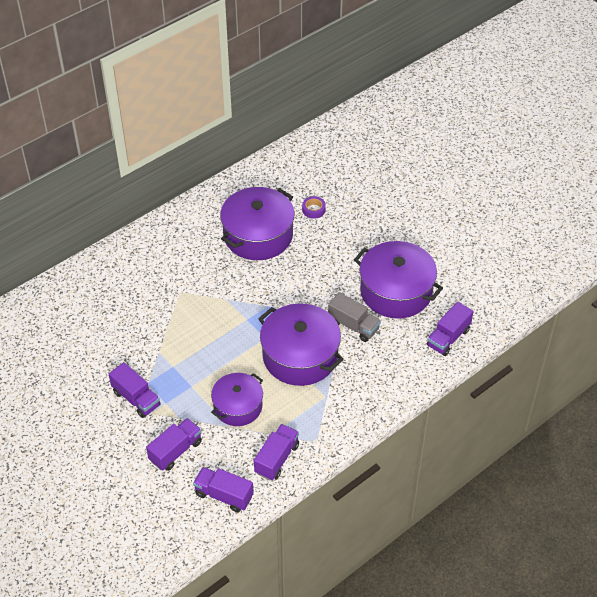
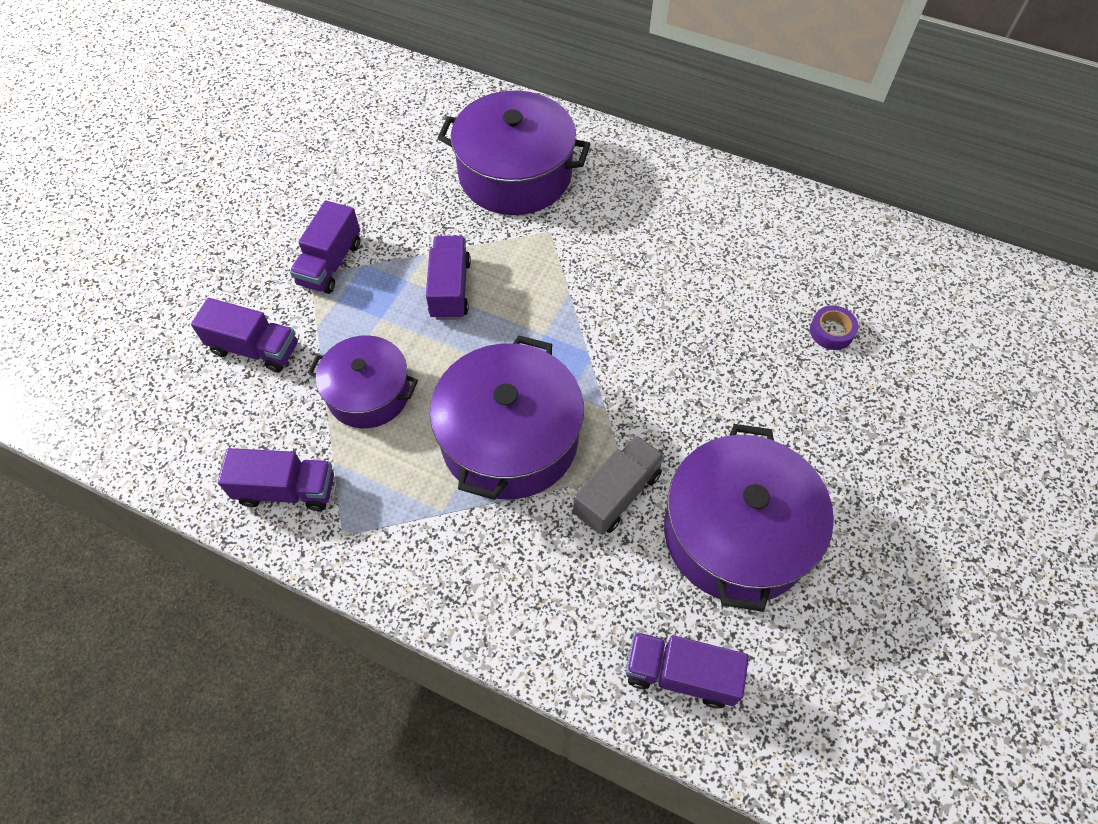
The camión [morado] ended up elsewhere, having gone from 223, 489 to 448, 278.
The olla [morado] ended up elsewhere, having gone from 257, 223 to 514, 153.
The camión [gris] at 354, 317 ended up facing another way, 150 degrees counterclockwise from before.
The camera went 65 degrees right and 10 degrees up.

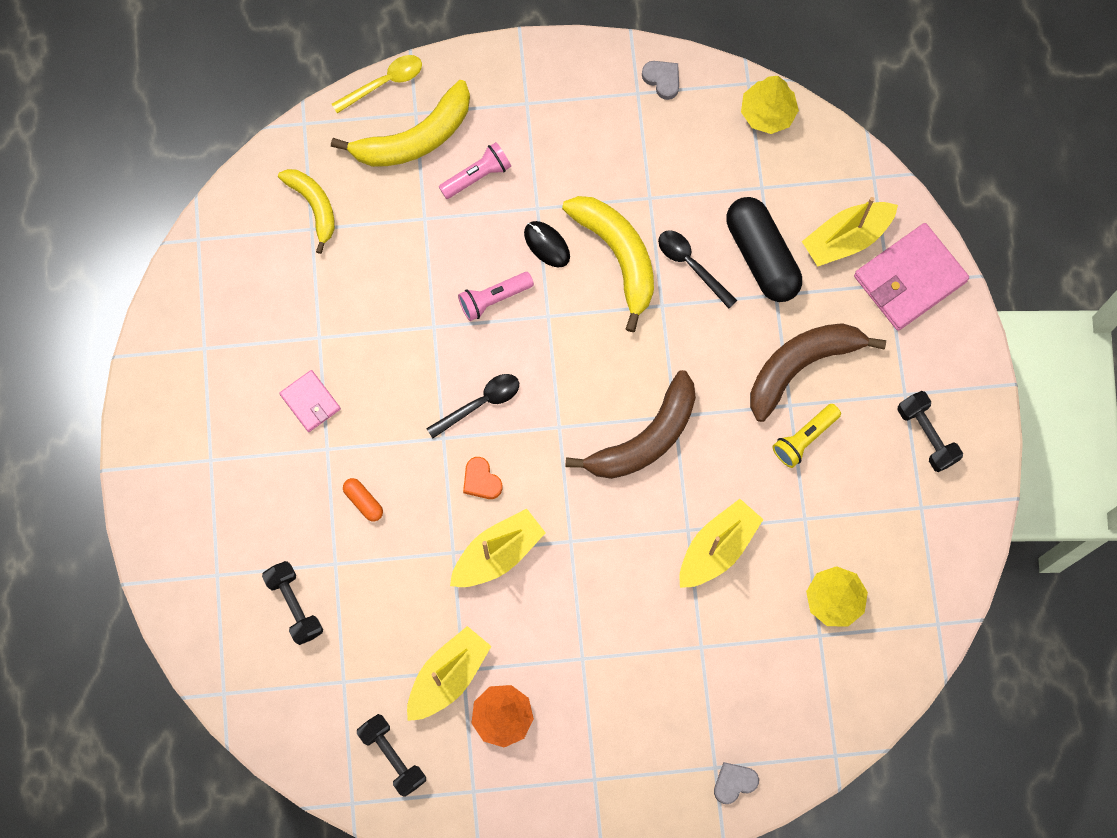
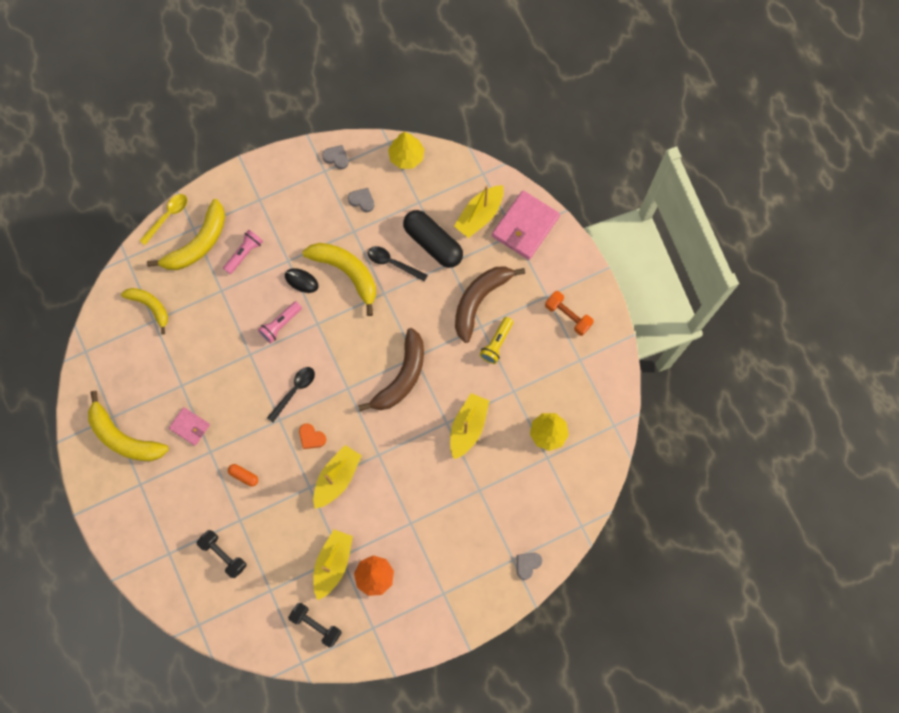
What was the mancuerna [negro] at 930, 431 turned into the mancuerna [naranja] at 569, 313.
The second view gained the plátano [amarillo] at 128, 426.
The second view gained the corazón [gris] at 361, 200.
The camera went 20 degrees left and 0 degrees up.

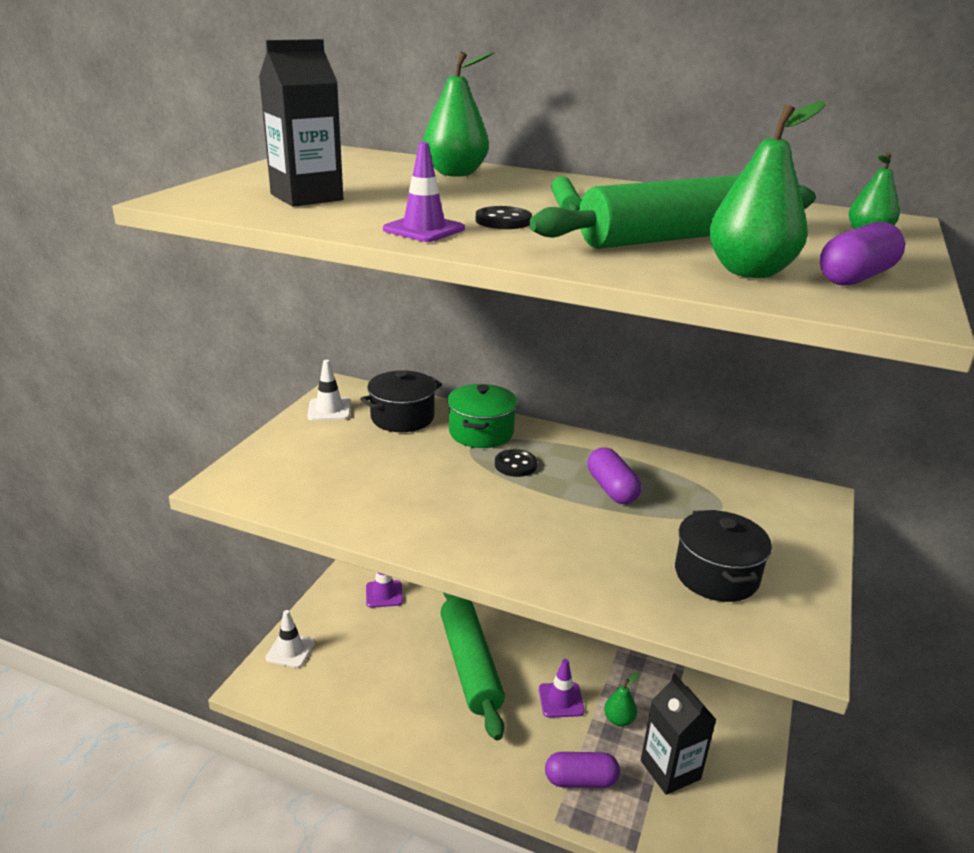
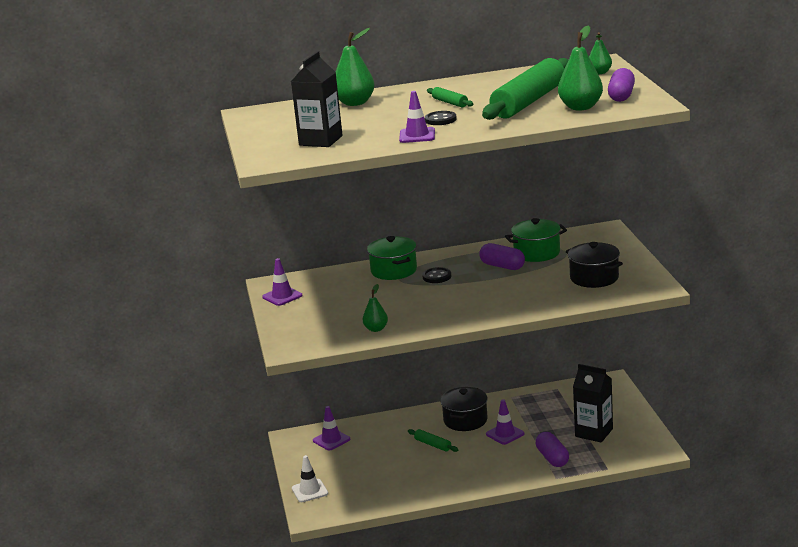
What was the cono de tráfico [blanco] at 329, 390 turned into the cono de tráfico [morado] at 282, 282.
The olla [negro] ended up elsewhere, having gone from 401, 401 to 464, 409.
The size of the rodillo [verde] at 472, 666 changed by a factor of 0.41.
The cápsula [morado] at 582, 770 ended up facing another way, 75 degrees counterclockwise from before.
The pera [verde] ended up elsewhere, having gone from 621, 699 to 375, 308.
The second view gained the olla [verde] at 536, 240.
The camera went 30 degrees left and 5 degrees down.

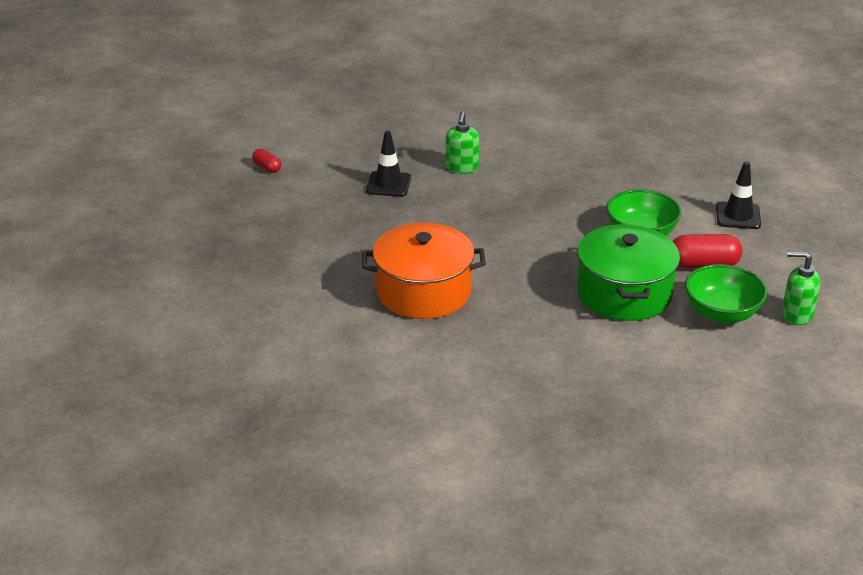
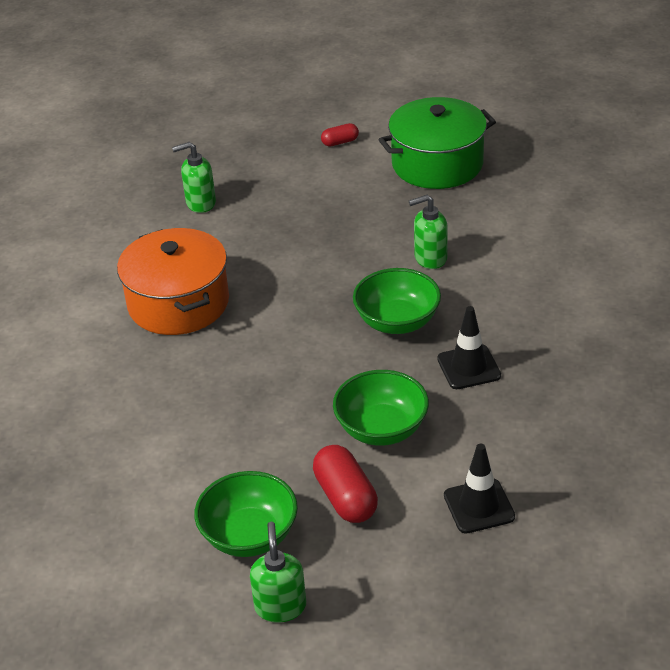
The cápsula [rojo] at 266, 161 ended up facing another way, 45 degrees clockwise from before.
The cono de tráfico [negro] ended up elsewhere, having gone from 388, 164 to 469, 347.
The olla [verde] ended up elsewhere, having gone from 628, 272 to 437, 143.
The second view gained the dispensador de jabón [verde] at 194, 177.
The second view gained the cuenco [verde] at 397, 301.
The camera went 70 degrees right and 5 degrees up.

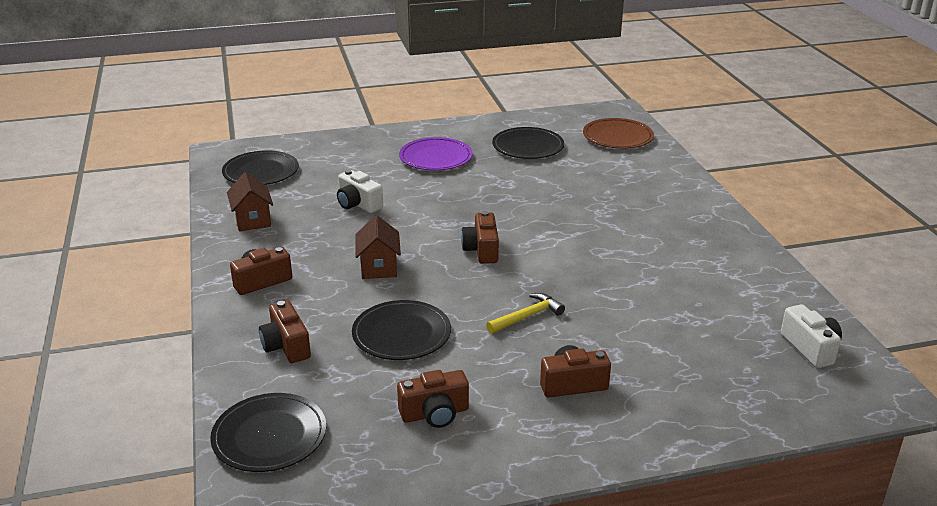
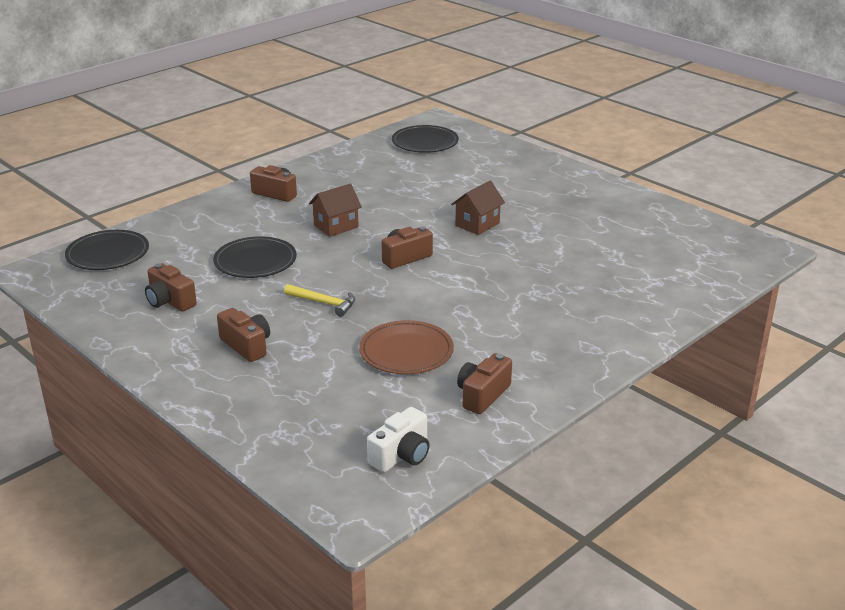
The casa [marrón] ended up elsewhere, having gone from 250, 202 to 478, 208.
The cámara [marrón] ended up elsewhere, having gone from 285, 332 to 484, 383.
The second view lost the cámara [blanco] at 360, 191.
The second view lost the plato [morado] at 436, 154.
The second view lost the plato [negro] at 528, 143.
The plato [marrón] ended up elsewhere, having gone from 618, 133 to 406, 347.
The camera went 60 degrees right and 0 degrees up.

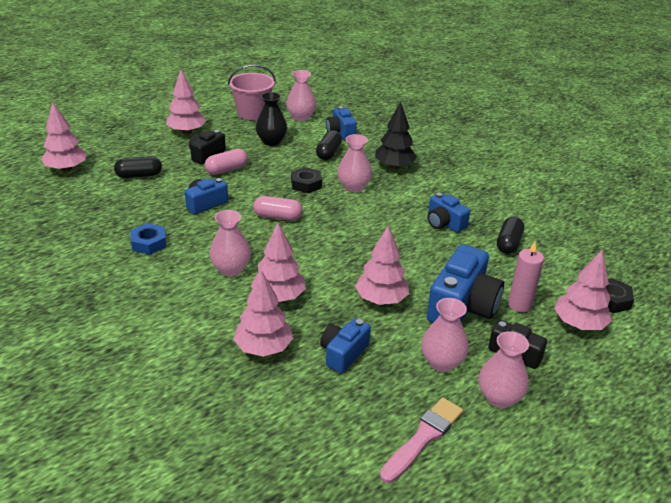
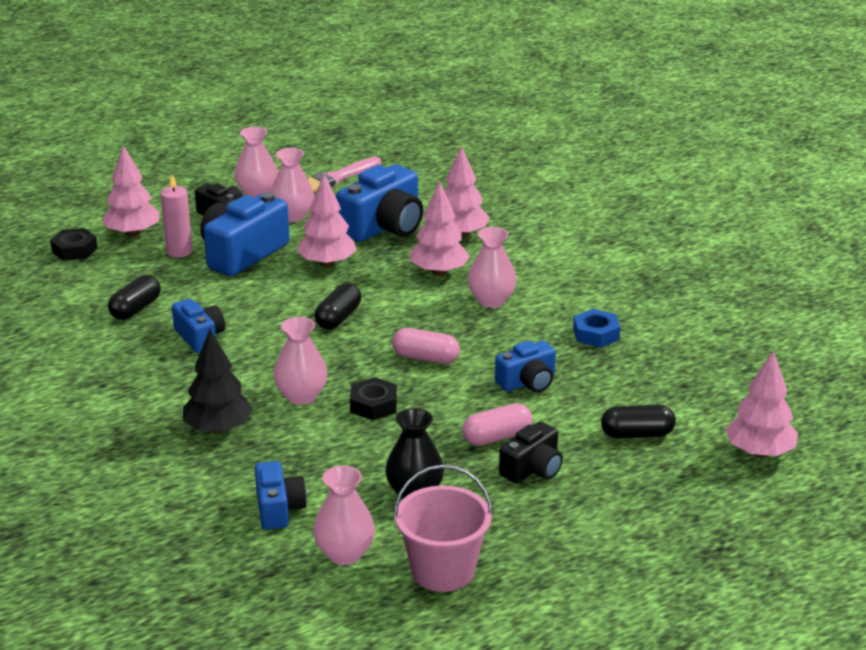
The second view lost the árbol [rosa] at 186, 101.
The cápsula [negro] ended up elsewhere, having gone from 329, 145 to 338, 306.
The size of the cámara [azul] at 345, 345 changed by a factor of 1.72.
The camera went 170 degrees left and 5 degrees down.

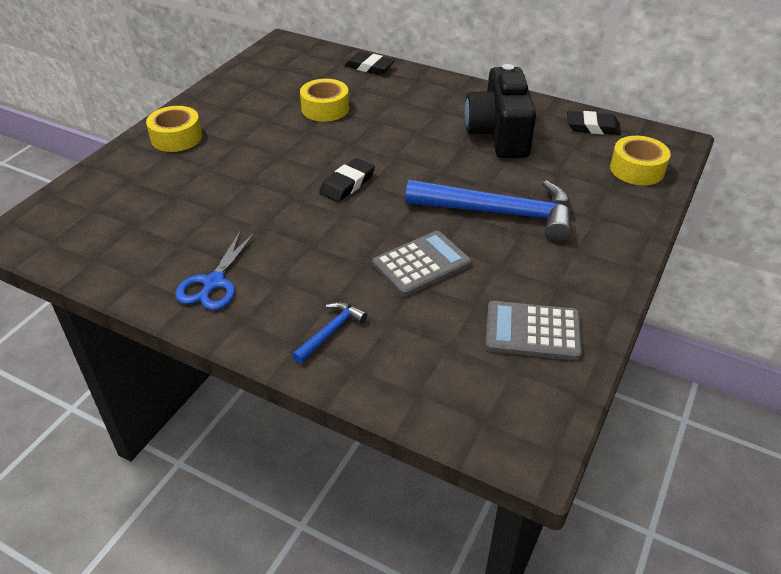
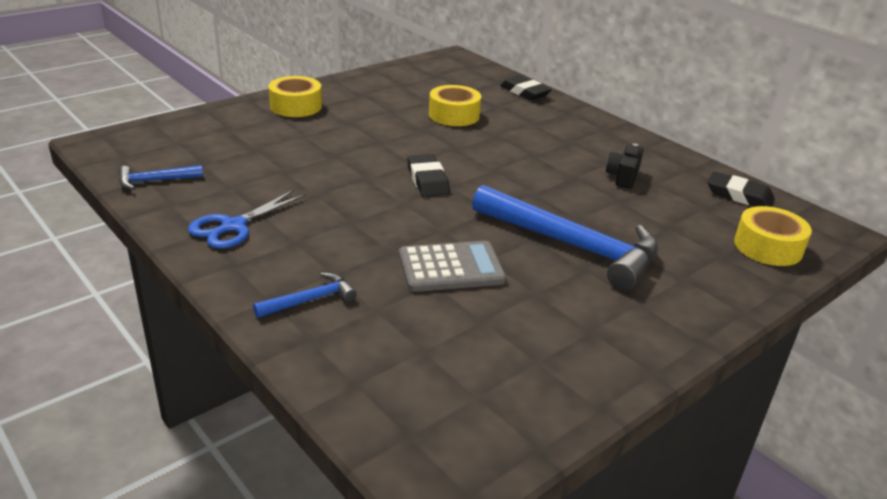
The goma de borrar [negro] at 347, 180 ended up facing another way, 75 degrees counterclockwise from before.
The size of the cámara [negro] at 500, 111 changed by a factor of 0.45.
The second view lost the calculadora [gris] at 533, 330.
The second view gained the martillo [azul] at 161, 177.
The camera went 20 degrees right and 10 degrees down.

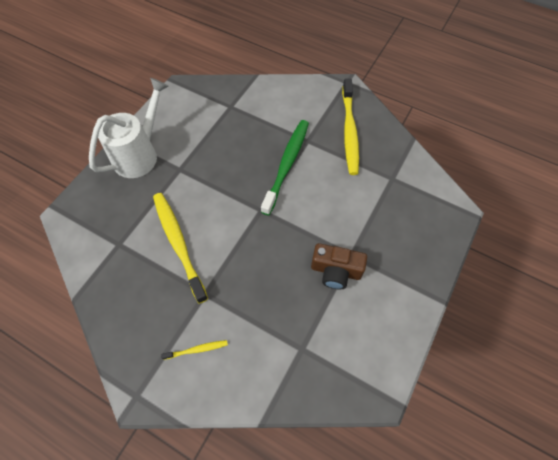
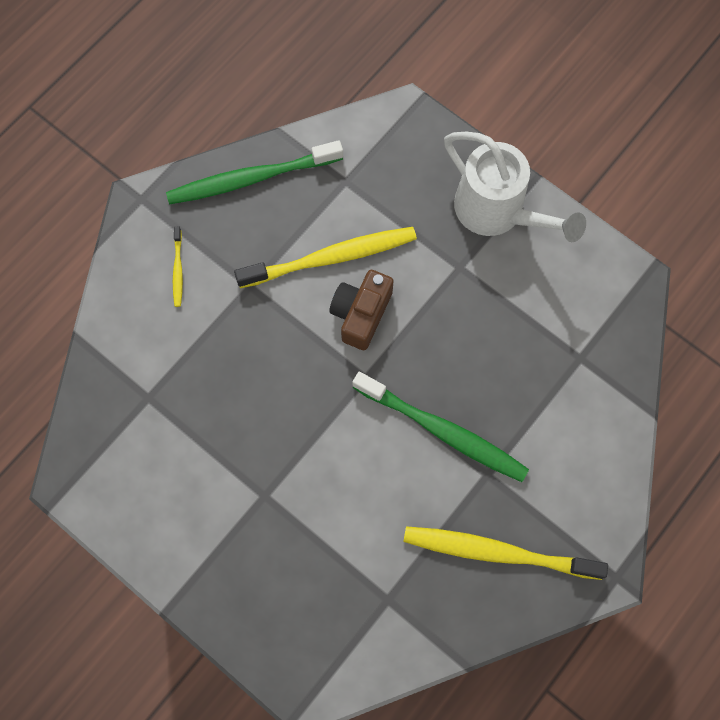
The cámara [marrón] ended up elsewhere, having gone from 339, 266 to 361, 310.
The second view gained the cepillo de dientes [verde] at 254, 172.
The camera went 100 degrees right and 10 degrees up.

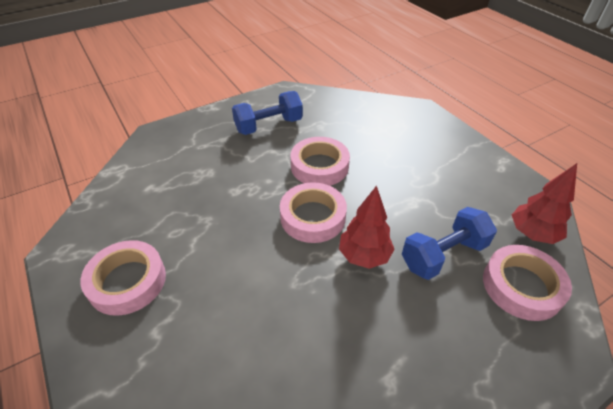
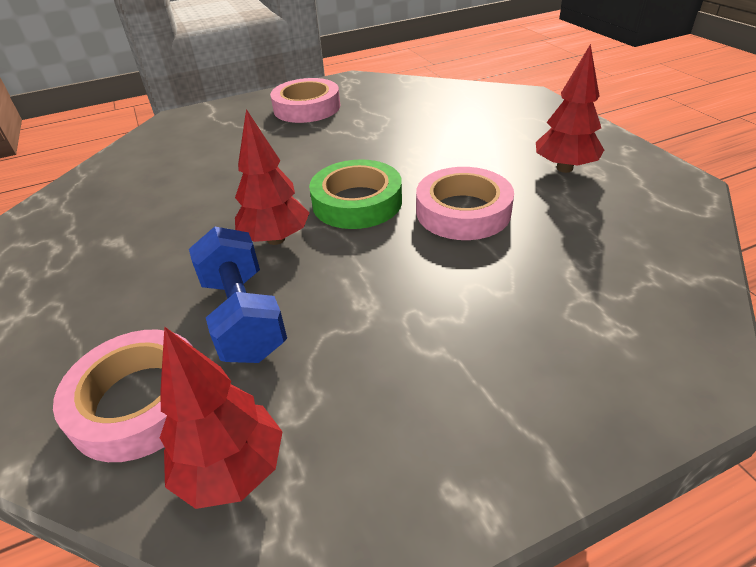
Where the mancuerna [azul] stood at 267, 113, the árbol [rojo] came to stand at 570, 108.
What was the cinta adhesiva [rosa] at 313, 212 turned into the cinta adhesiva [verde] at 355, 194.
The camera went 100 degrees right and 5 degrees down.

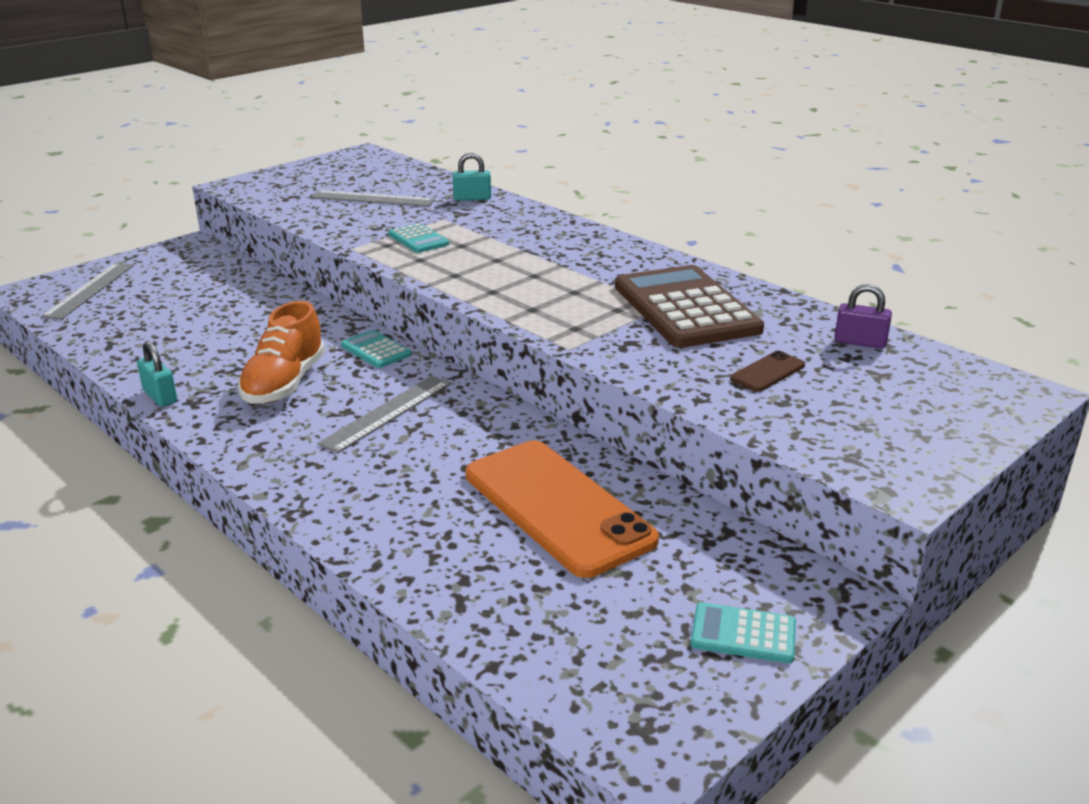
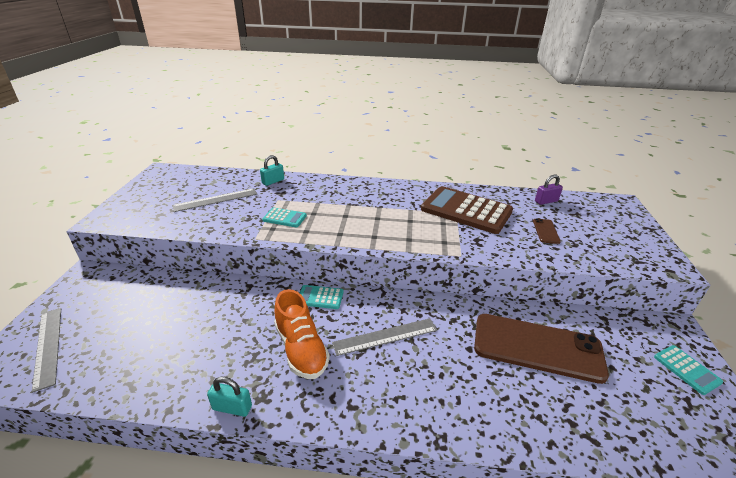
The regla [gris] at 384, 414 ended up facing another way, 75 degrees clockwise from before.
What was the móvil [naranja] at 562, 509 turned into the móvil [marrón] at 541, 349.
The calculadora [turquesa] at 743, 632 ended up facing another way, 90 degrees counterclockwise from before.
The camera went 40 degrees left and 5 degrees up.

